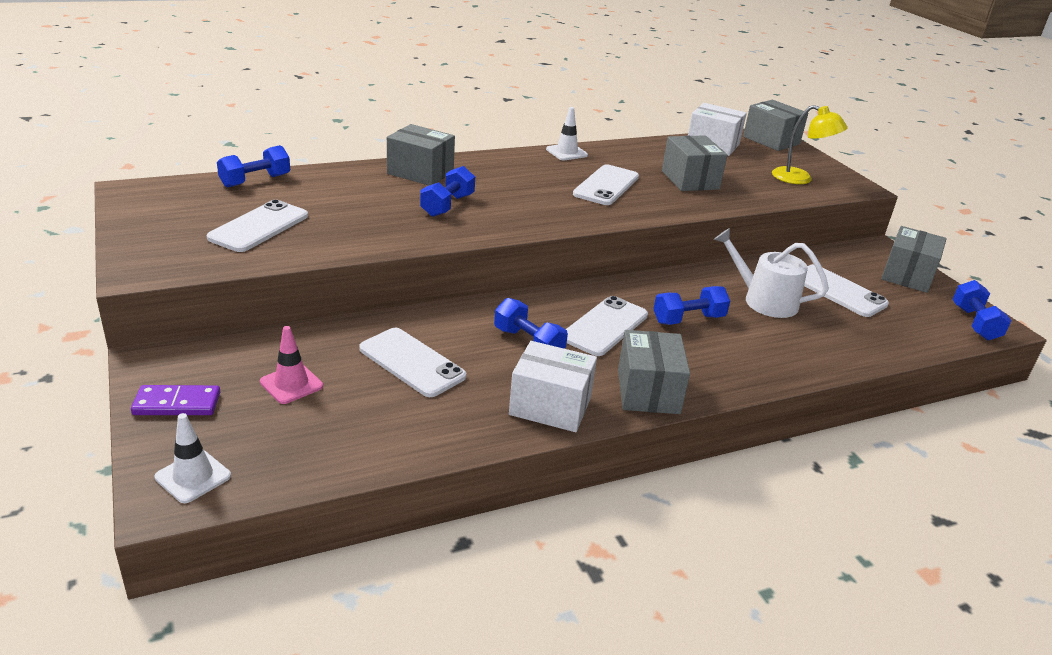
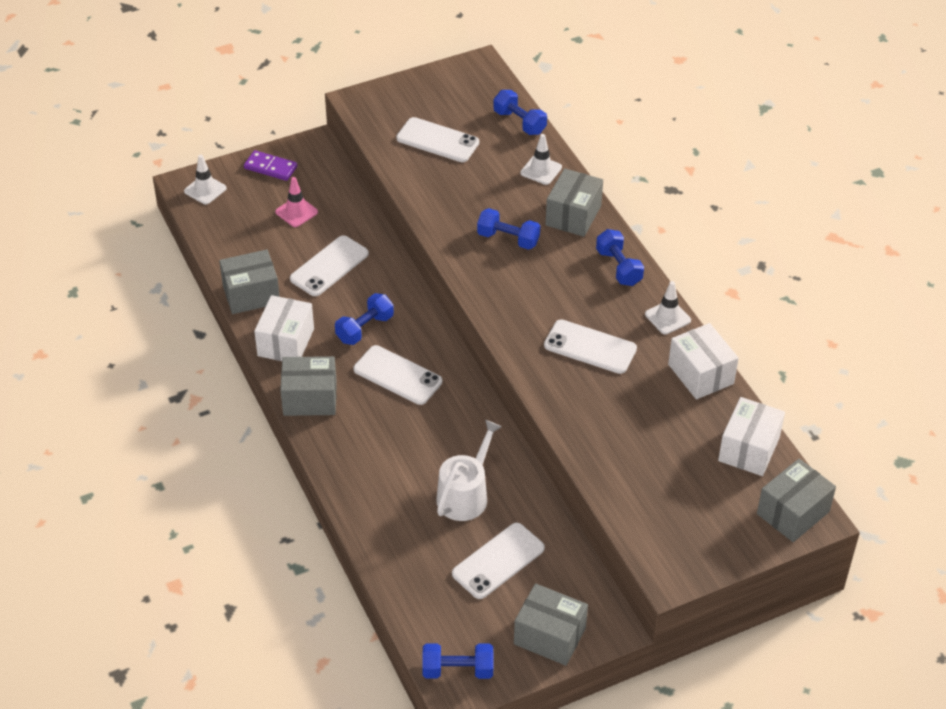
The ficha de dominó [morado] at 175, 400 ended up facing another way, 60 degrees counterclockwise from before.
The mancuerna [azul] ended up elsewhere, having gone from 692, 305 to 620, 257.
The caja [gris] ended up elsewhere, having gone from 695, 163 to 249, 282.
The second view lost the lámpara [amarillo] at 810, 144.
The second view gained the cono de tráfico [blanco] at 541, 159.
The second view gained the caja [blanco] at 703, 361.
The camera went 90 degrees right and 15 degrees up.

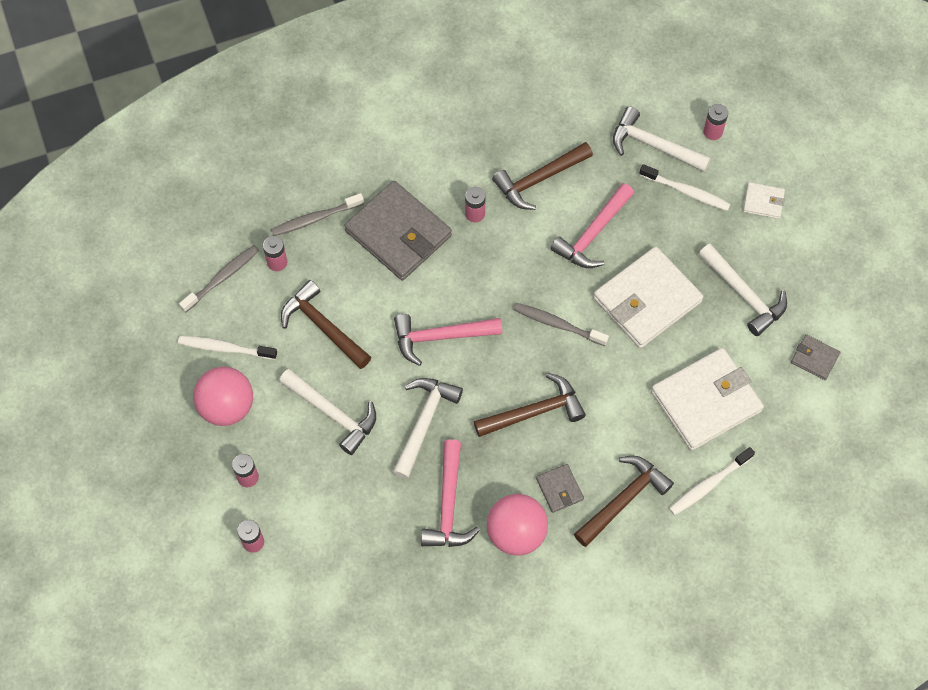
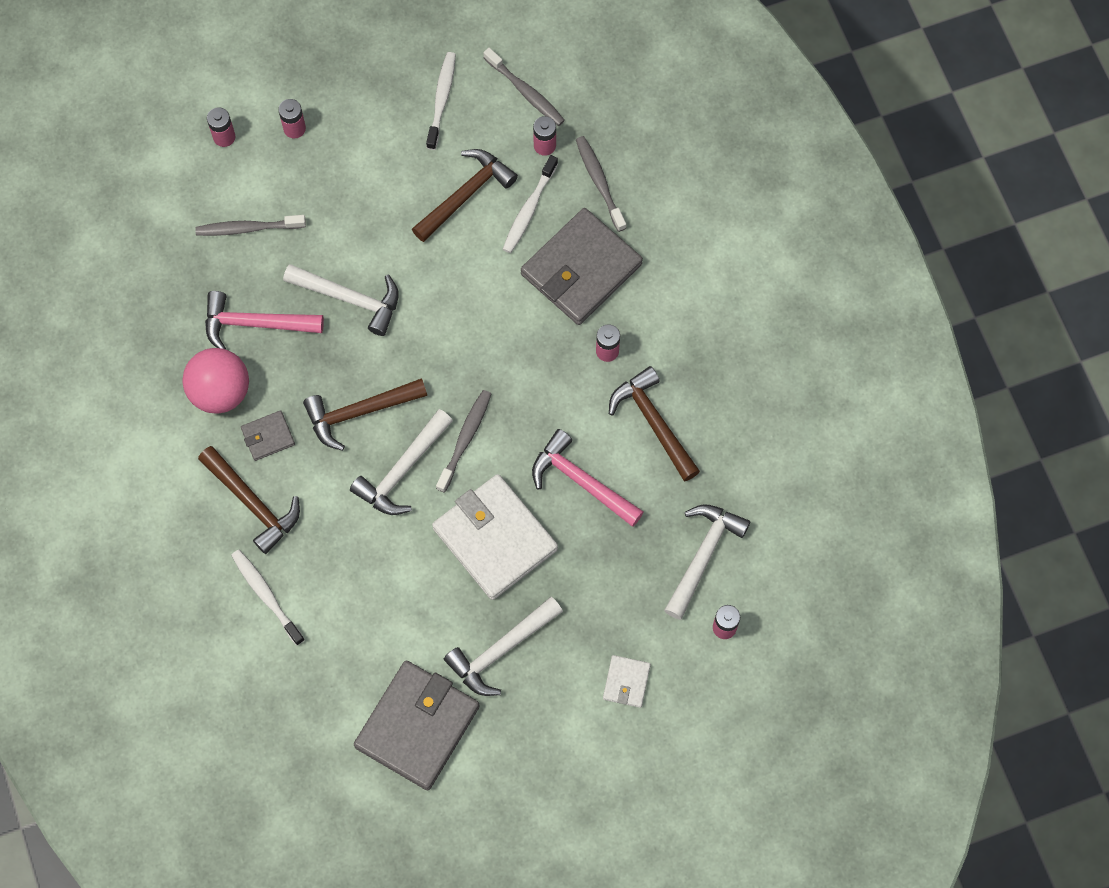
The second view lost the pelota [rosa] at 223, 396.
The martillo [blanco] ended up elsewhere, having gone from 327, 412 to 401, 462.
The second view lost the martillo [rosa] at 448, 340.
The martillo [marrón] at 530, 405 ended up facing another way, 90 degrees clockwise from before.
The cepillo de dientes [blanco] ended up elsewhere, having gone from 685, 187 to 530, 204.
The second view lost the cartera [blanco] at 707, 399.
The size of the cartera [gris] at 816, 357 changed by a factor of 2.20.
The second view gained the cepillo de dientes [gris] at 250, 225.
The camera went 90 degrees right and 5 degrees up.

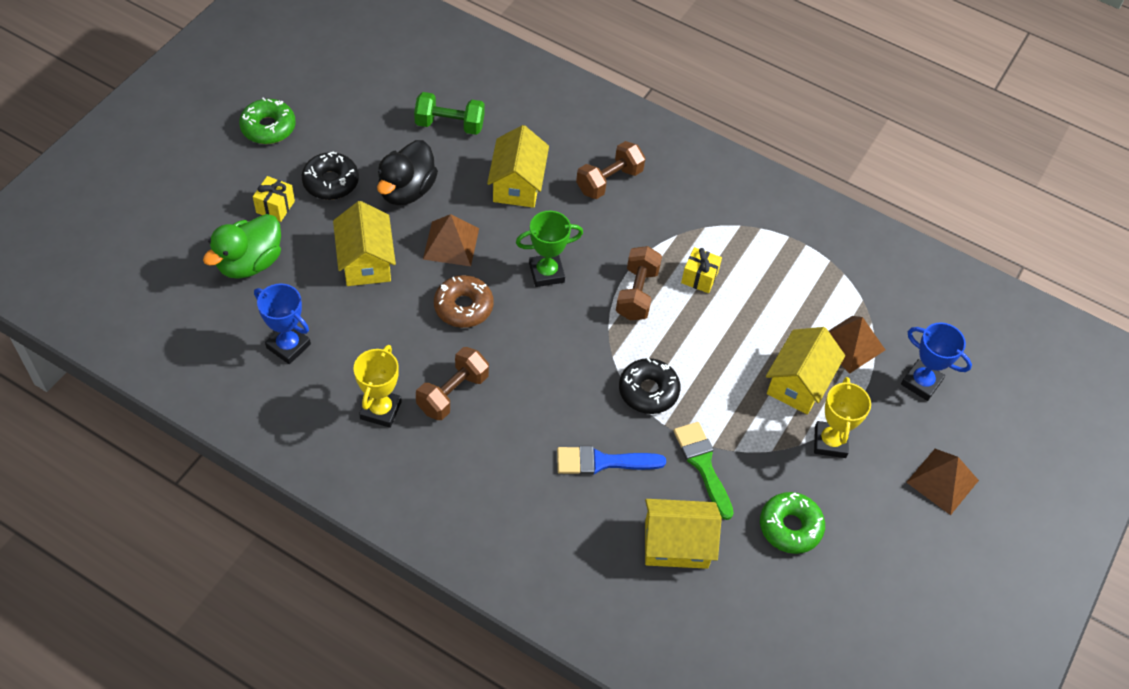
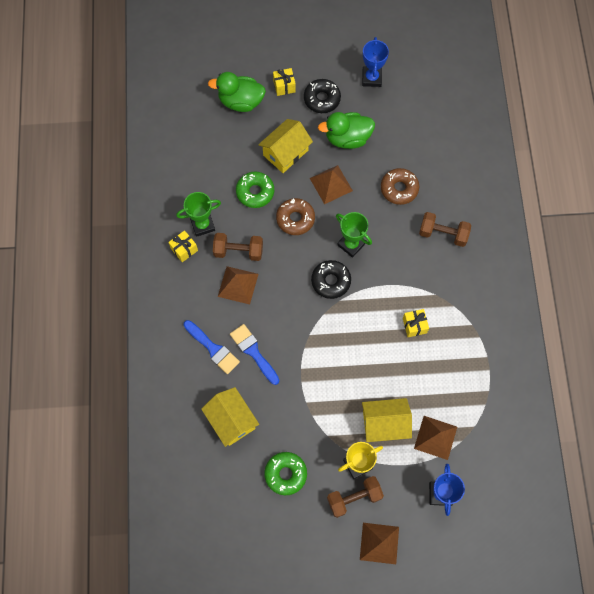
The rosquilla [verde] ended up elsewhere, having gone from 267, 121 to 255, 190.
The trofeo [azul] ended up elsewhere, having gone from 282, 323 to 375, 62.
What was the trofeo [amarillo] at 378, 386 turned into the trofeo [verde] at 198, 214.
What was the pato [negro] at 407, 172 turned into the pato [verde] at 346, 130.
The second view lost the mancuerna [verde] at 449, 113.
Where the casa [amarillo] stood at 518, 166, the rosquilla [marrón] came to stand at 400, 186.
The mancuerna [marrón] ended up elsewhere, having gone from 639, 283 to 355, 497.
The rosquilla [negro] ended up elsewhere, having gone from 649, 386 to 331, 279.
The second view lost the pincel [verde] at 704, 471.
The second view gained the regalo [amarillo] at 183, 246.
The second view gained the pincel [azul] at 212, 347.
The second view gained the pirámide [marrón] at 238, 285.
The camera went 60 degrees right and 15 degrees up.

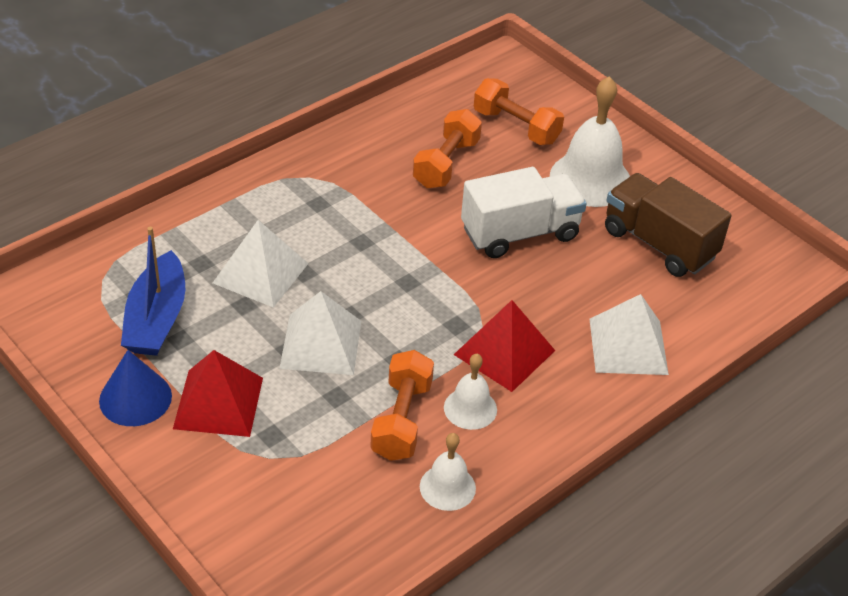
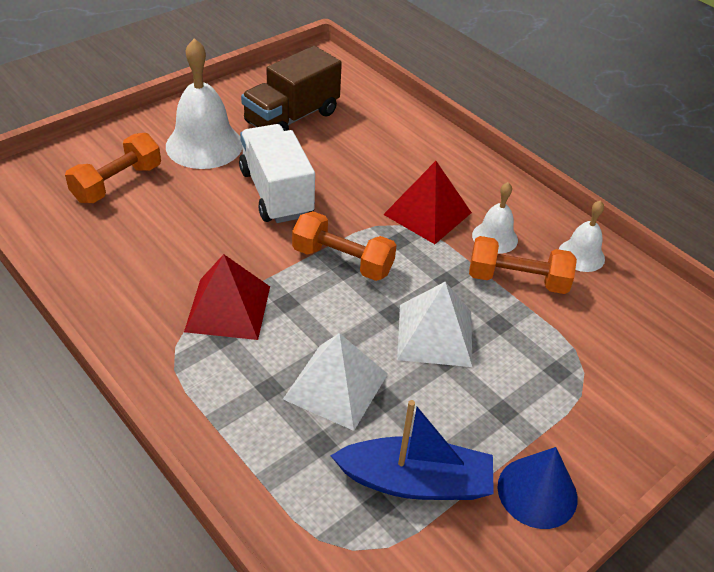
The pirámide [rojo] ended up elsewhere, having gone from 218, 393 to 227, 297.
The mancuerna [naranja] ended up elsewhere, having gone from 447, 148 to 344, 246.
The second view lost the pirámide [blanco] at 629, 334.
The camera went 90 degrees left and 0 degrees up.

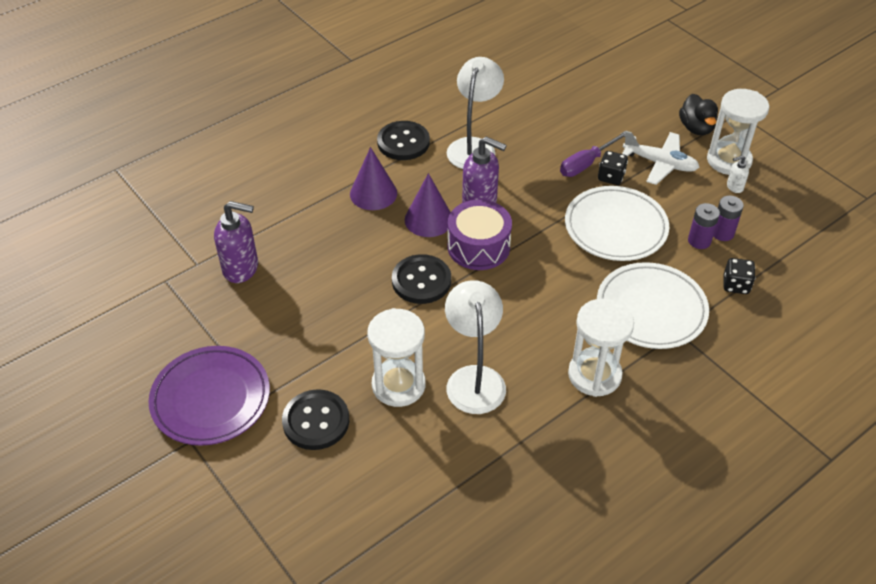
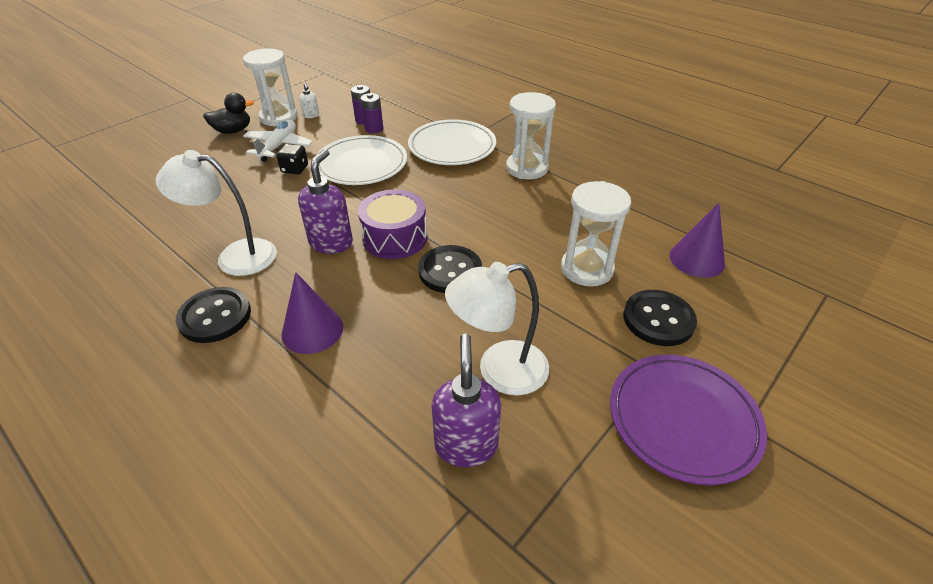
The cono [morado] ended up elsewhere, having gone from 428, 205 to 697, 240.
The lámpara [blanco] ended up elsewhere, having gone from 475, 347 to 497, 329.
The second view lost the destornillador [morado] at 593, 154.
The second view lost the dado [negro] at 739, 276.
The camera went 100 degrees left and 5 degrees down.

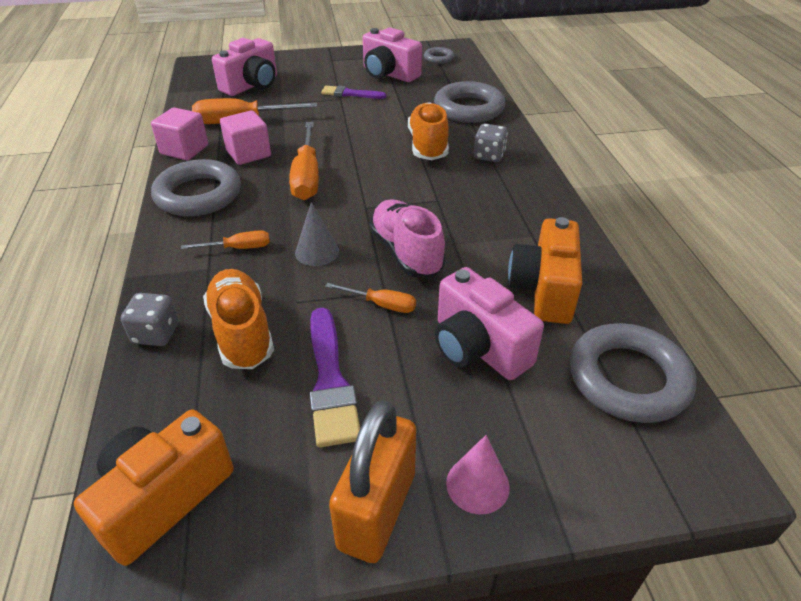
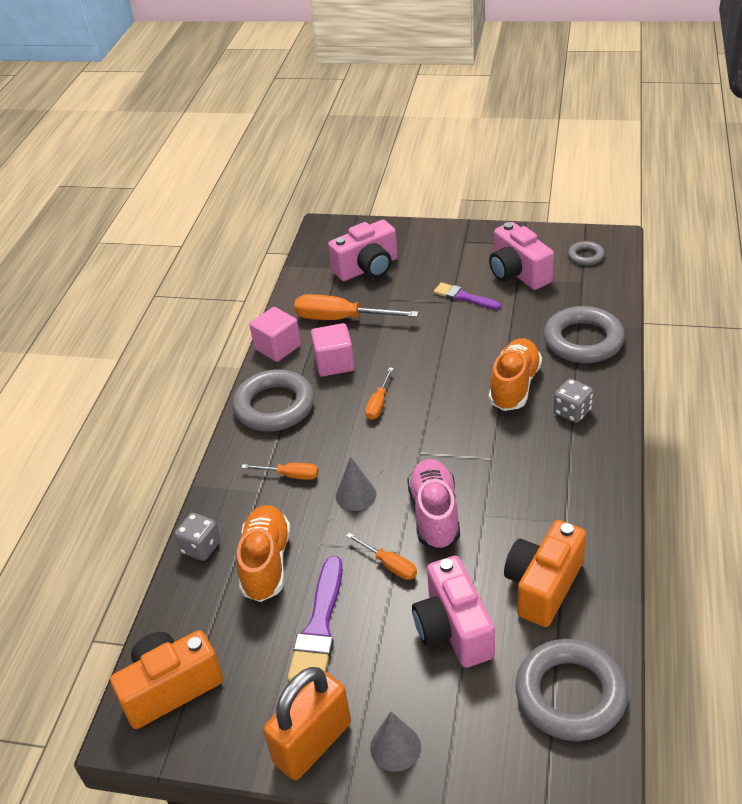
The size of the destornillador [naranja] at 304, 161 changed by a factor of 0.54.
What was the cono [rosa] at 478, 474 turned into the cono [gris] at 395, 741.
The camera went 25 degrees right and 0 degrees up.

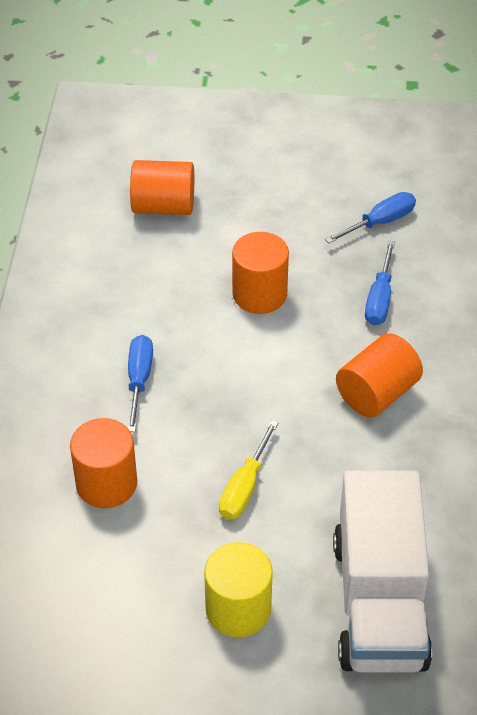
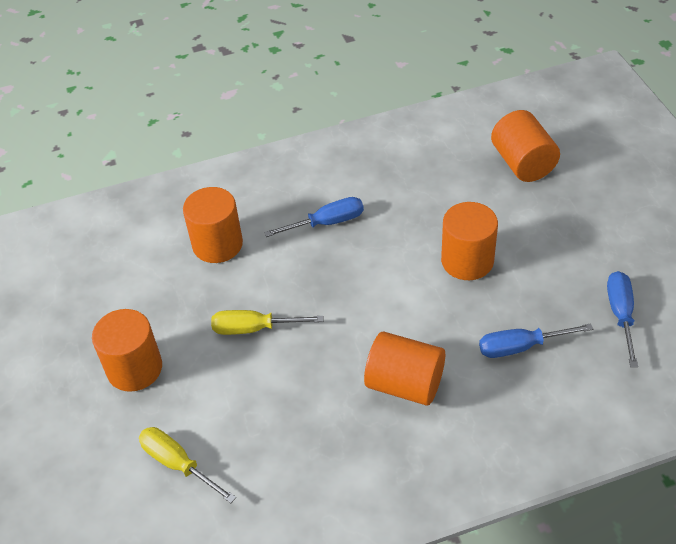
What was the cilindro [amarillo] at 238, 589 turned into the cilindro [naranja] at 127, 350.
The destornillador [azul] at 370, 217 ended up facing another way, 120 degrees counterclockwise from before.
Where the camión [blanco] stood at 382, 571, the destornillador [amarillo] came to stand at 187, 465.
The camera went 70 degrees right and 0 degrees up.

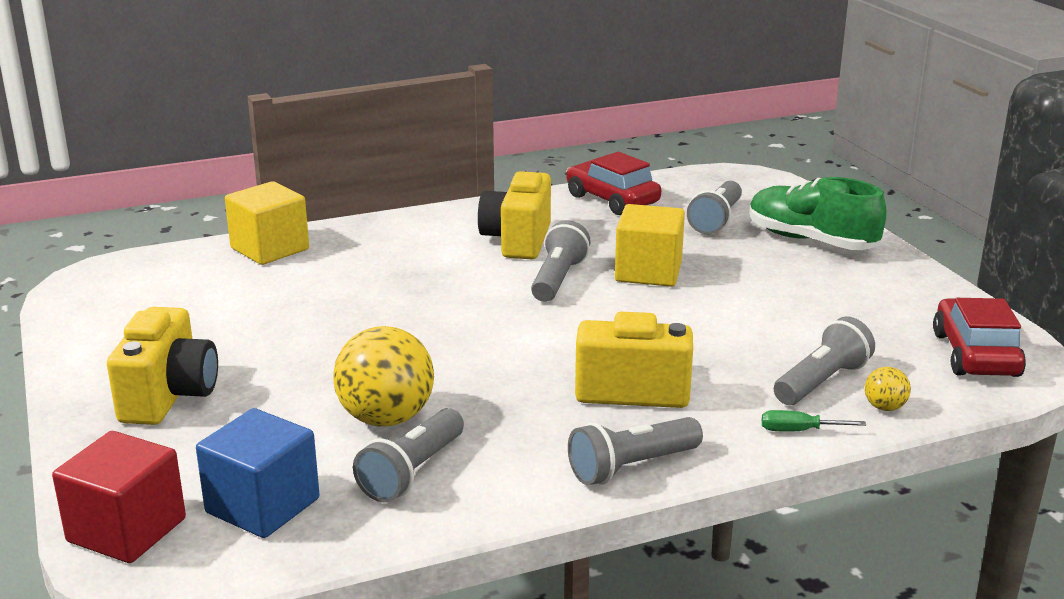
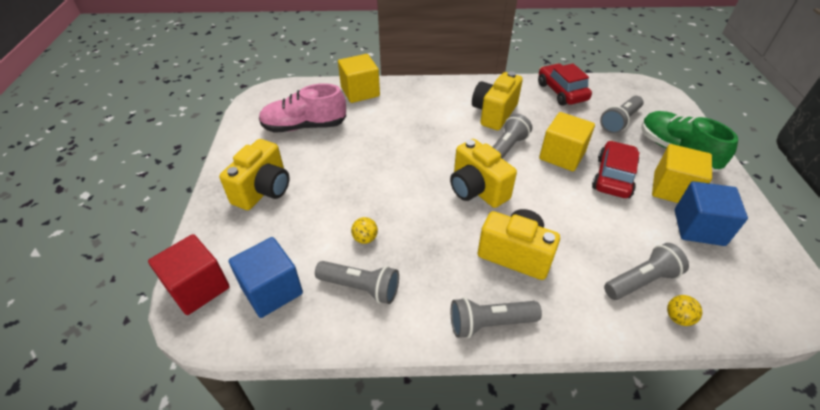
The size of the pelota [amarillo] at 383, 376 changed by a factor of 0.45.
The lámpara de mano [gris] at 408, 455 ended up facing another way, 120 degrees counterclockwise from before.
The second view lost the destornillador [verde] at 814, 421.
The coche [rojo] ended up elsewhere, having gone from 979, 337 to 615, 169.
The second view gained the zapato [rosa] at 302, 108.
The second view gained the cámara [amarillo] at 483, 173.
The second view gained the cubo [amarillo] at 682, 173.
The second view gained the cubo [azul] at 711, 213.
The camera went 20 degrees right and 20 degrees up.

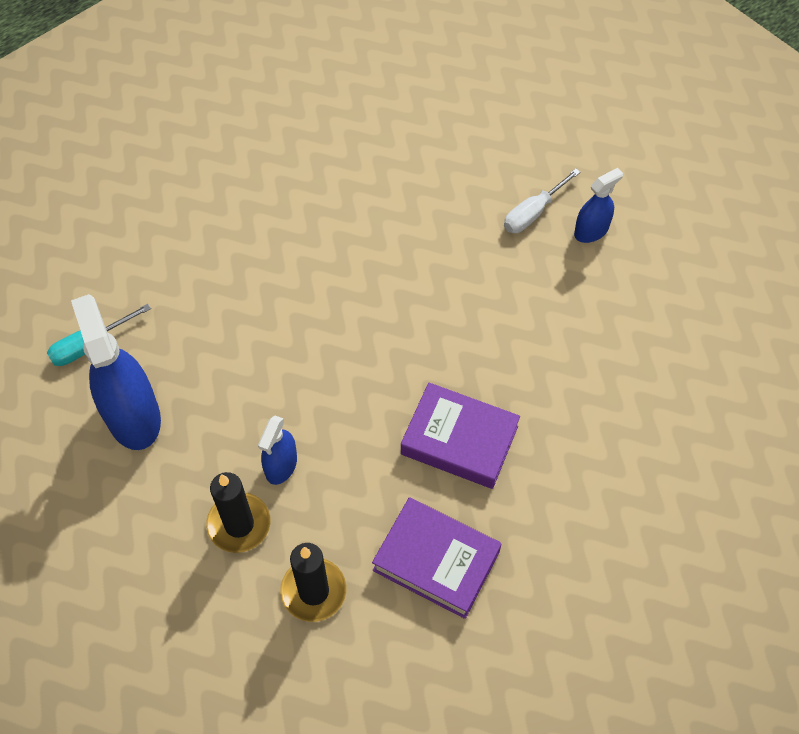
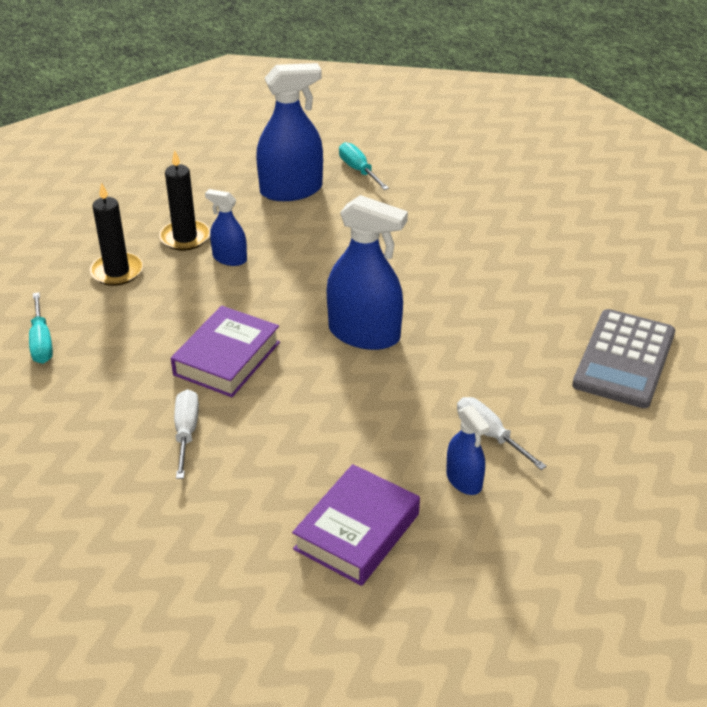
The libro [morado] ended up elsewhere, having gone from 437, 558 to 356, 525.
The second view gained the destornillador [turquesa] at 41, 328.
The second view gained the destornillador [blanco] at 186, 434.
The second view gained the pulverizador [azul] at 367, 272.
The second view gained the calculadora [gris] at 623, 358.
The camera went 95 degrees right and 20 degrees down.

